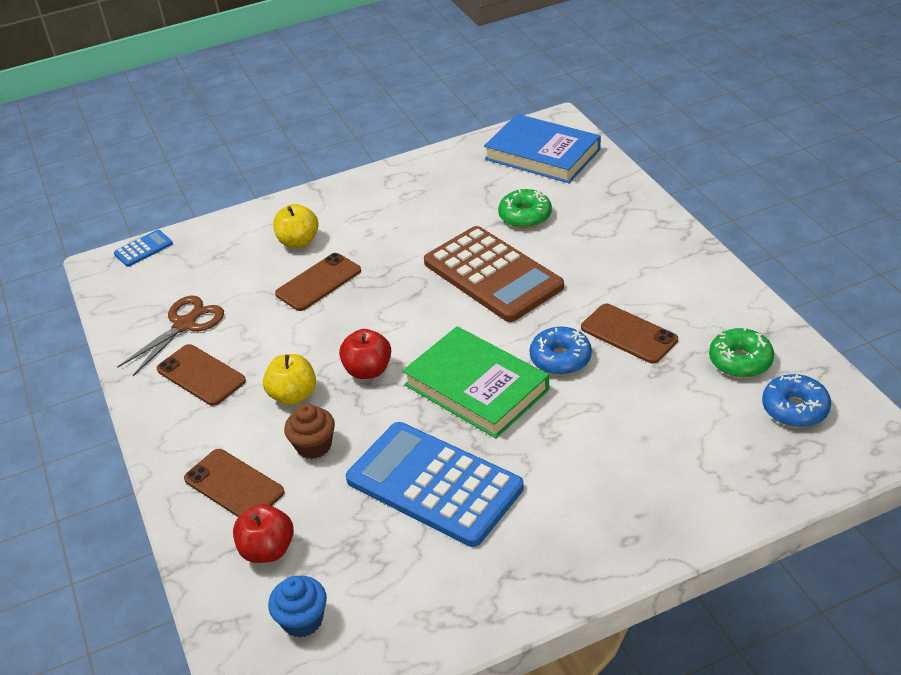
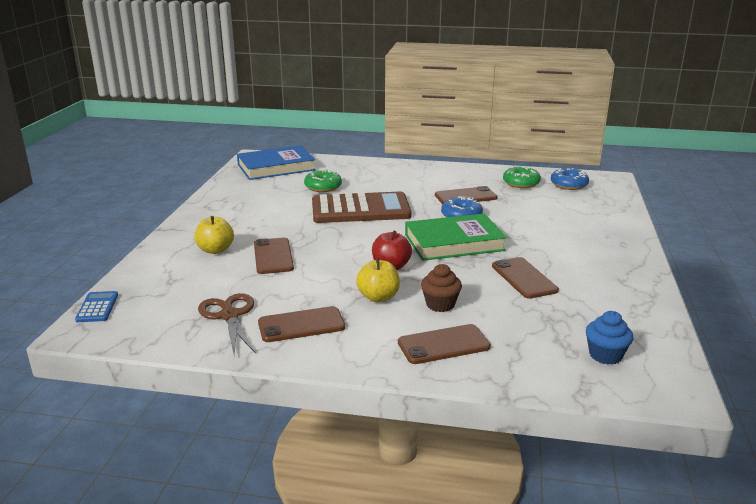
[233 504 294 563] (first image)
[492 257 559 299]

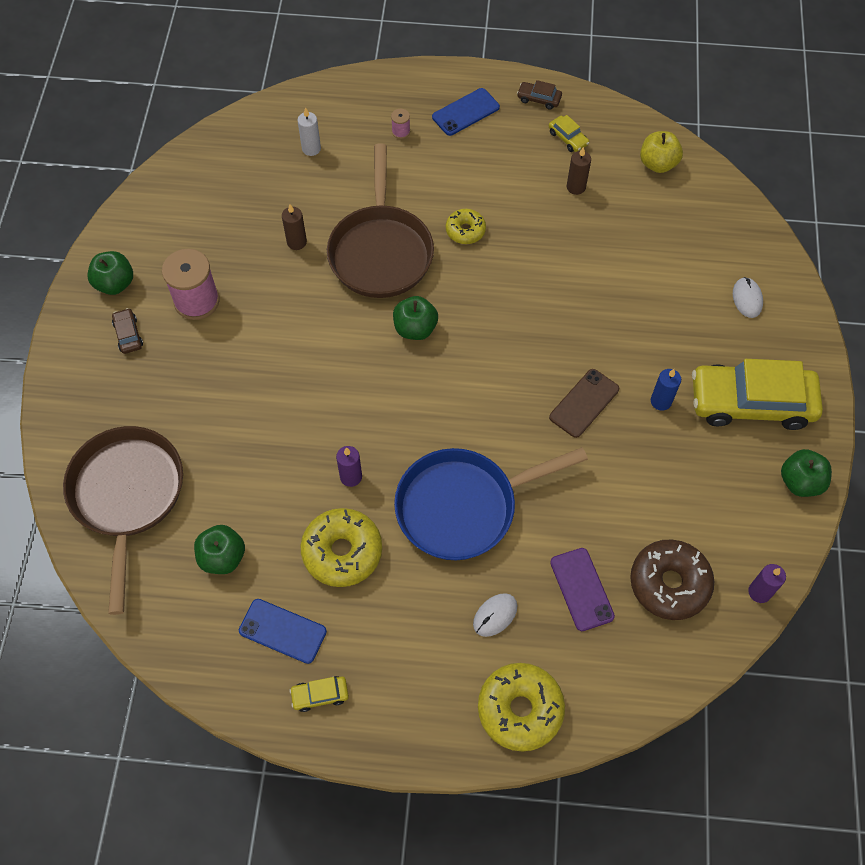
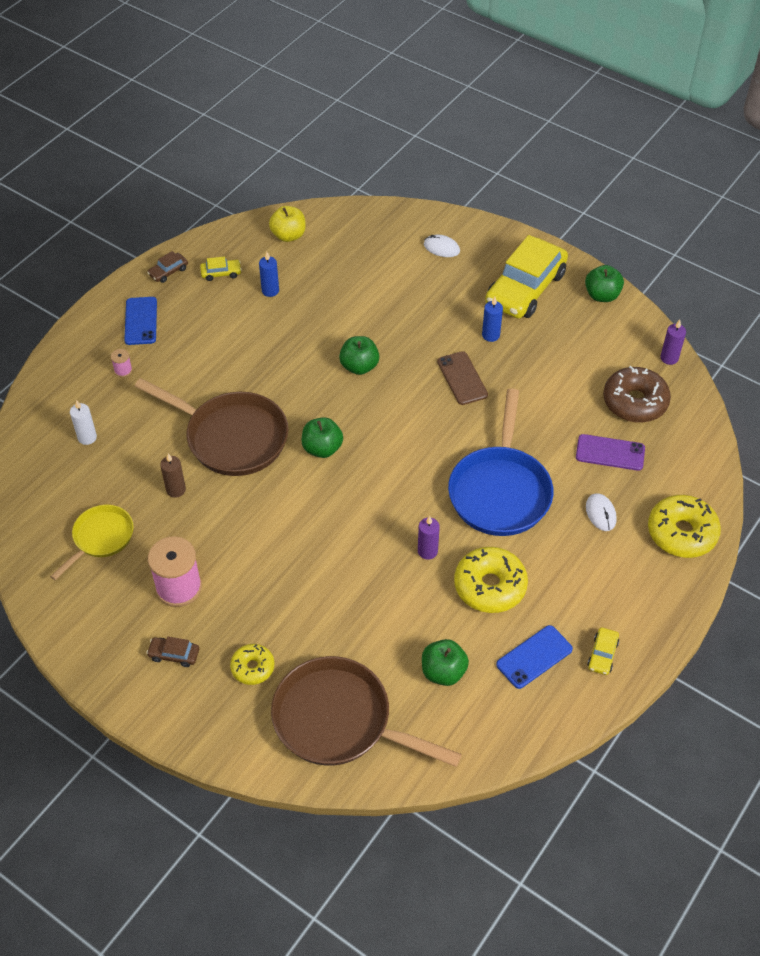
[339 336 379 375]
[230 644 274 685]
[259 252 279 297]
[50 505 134 580]

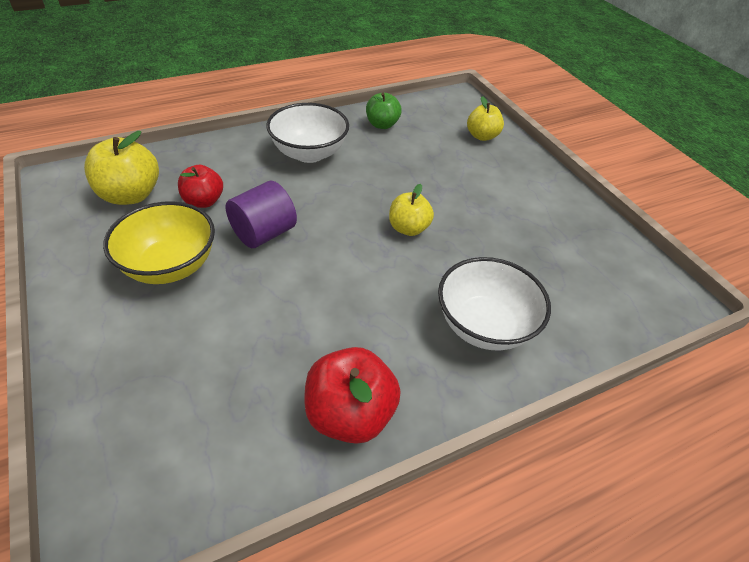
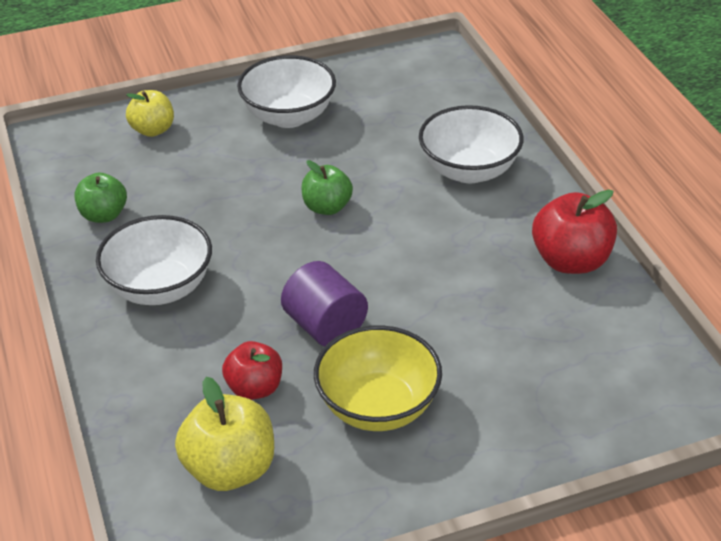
[301 160 353 215]
[237 55 336 128]

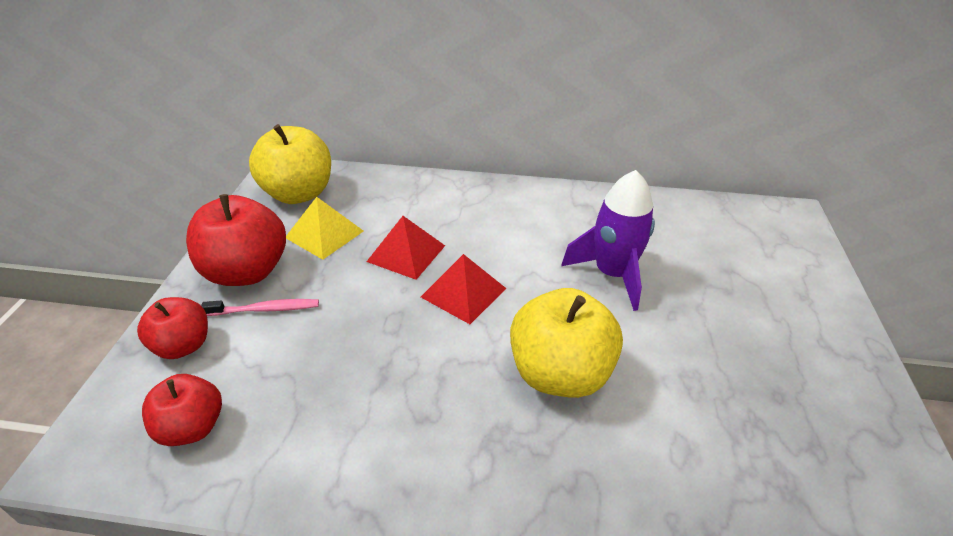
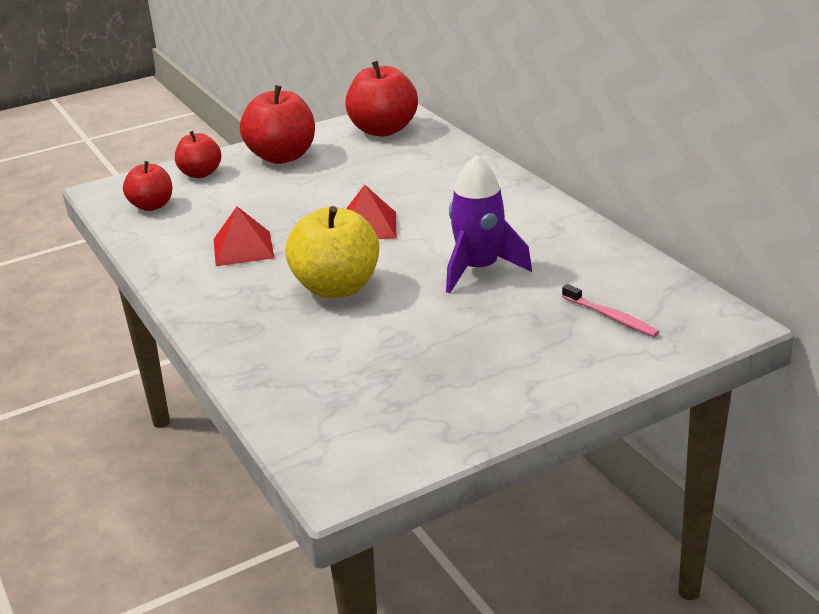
[562 284 659 337]
[345 61 418 136]
[286 197 364 260] (first image)
[213 206 274 266]

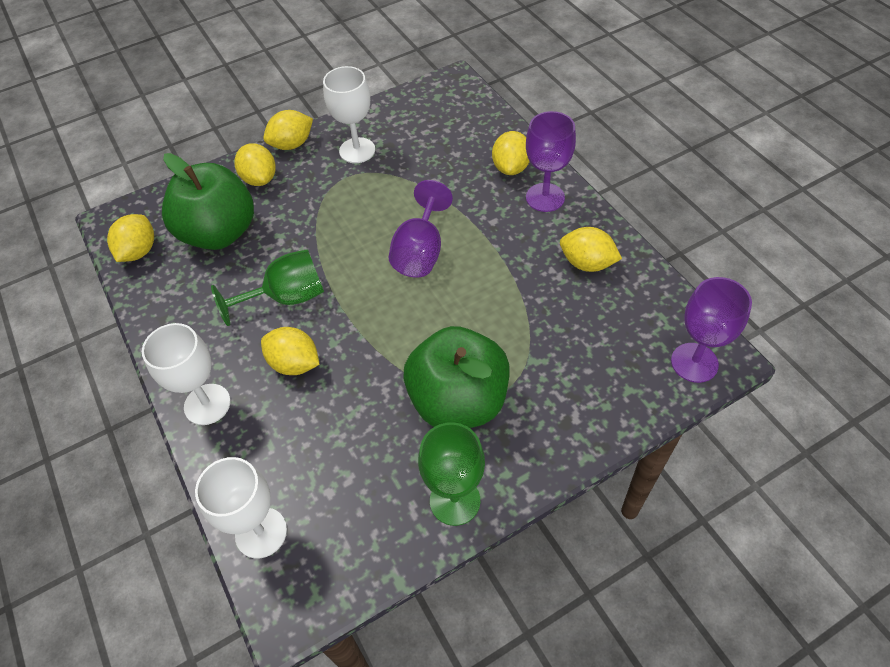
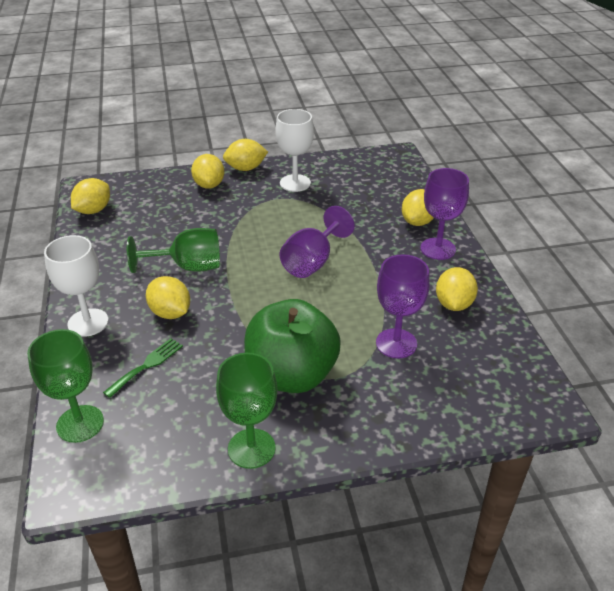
[162 153 254 250] (first image)
[27 329 104 443]
[436 267 478 311]
[376 255 430 358]
[103 338 183 398]

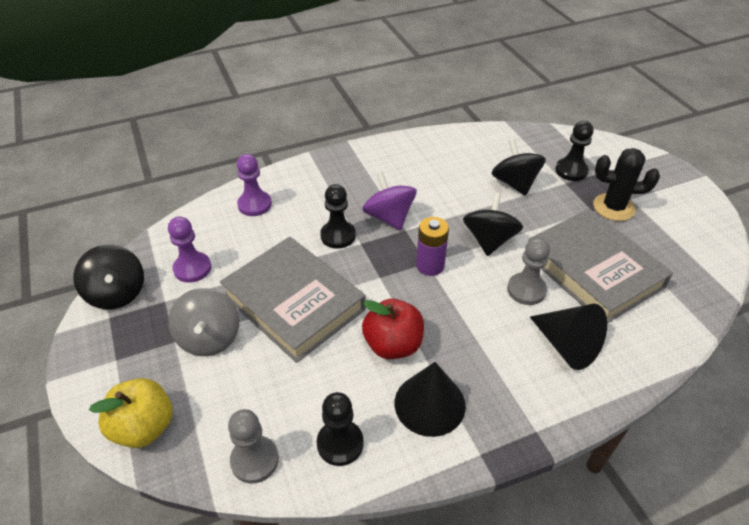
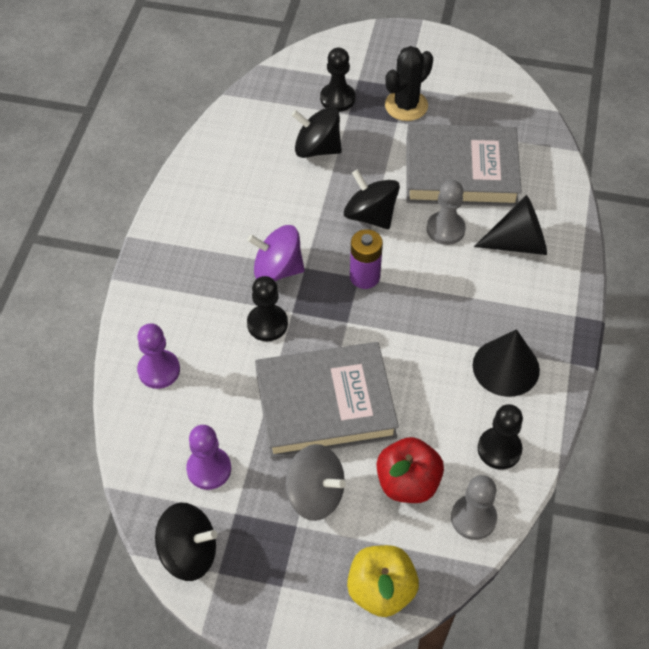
[377 437 444 503]

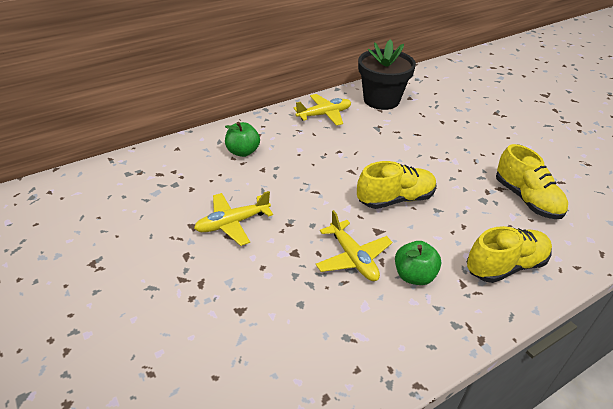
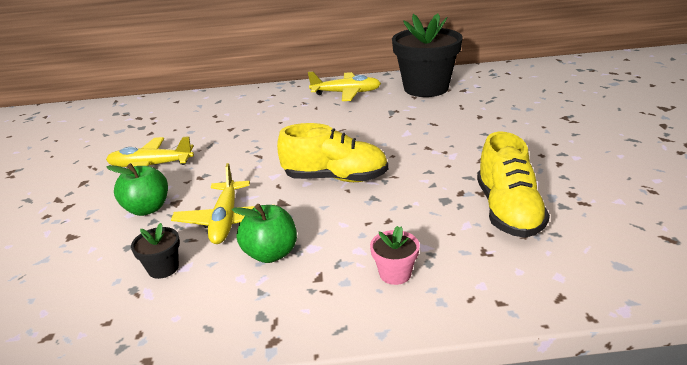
[106 163 168 216]
[370 226 420 285]
[131 223 180 279]

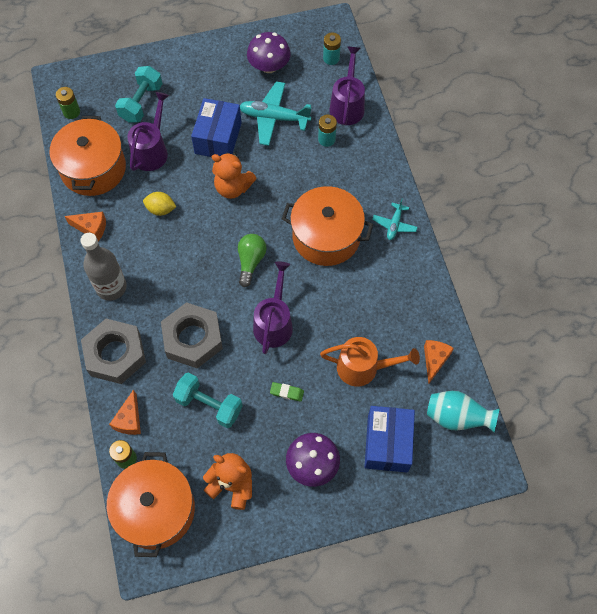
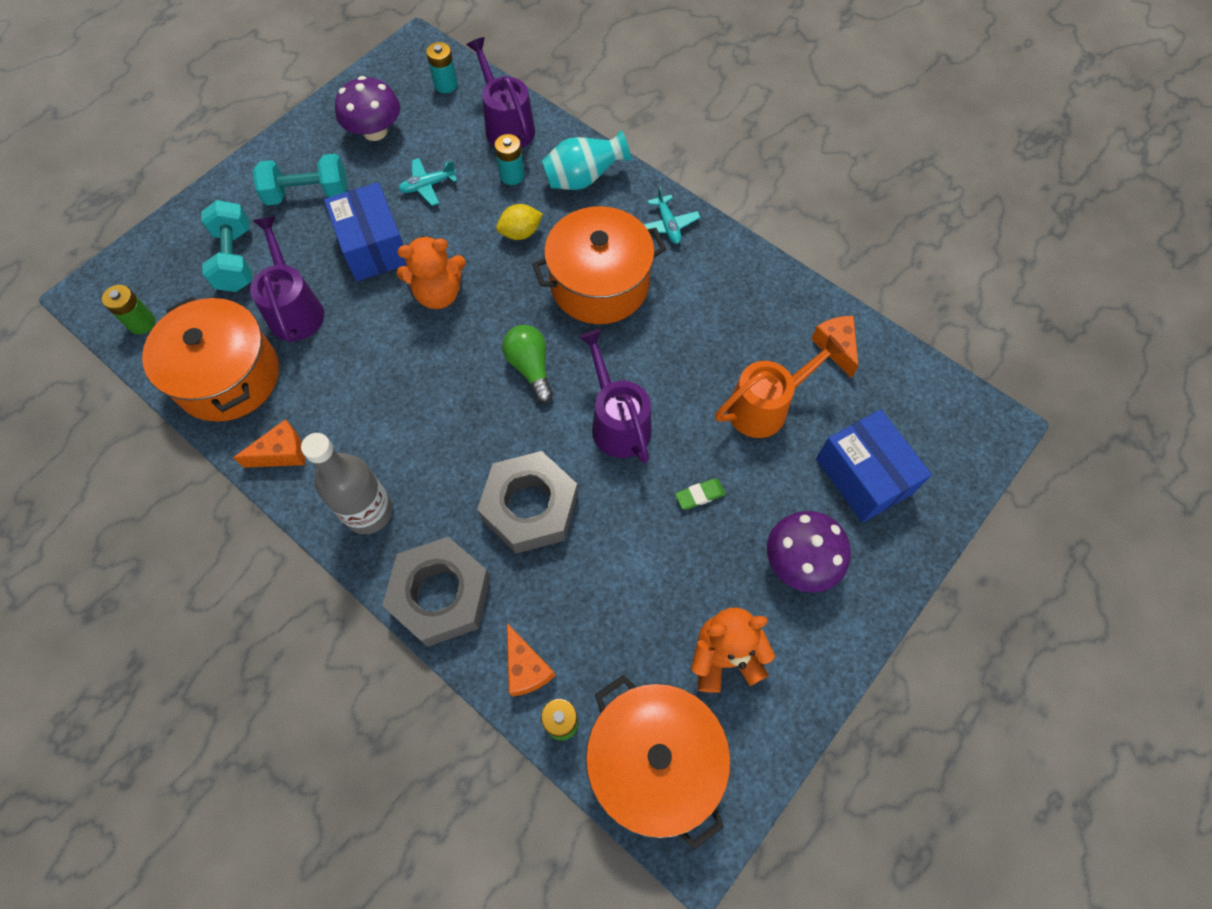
[496 204 543 240]
[252 154 348 205]
[398 158 457 206]
[541 130 631 190]

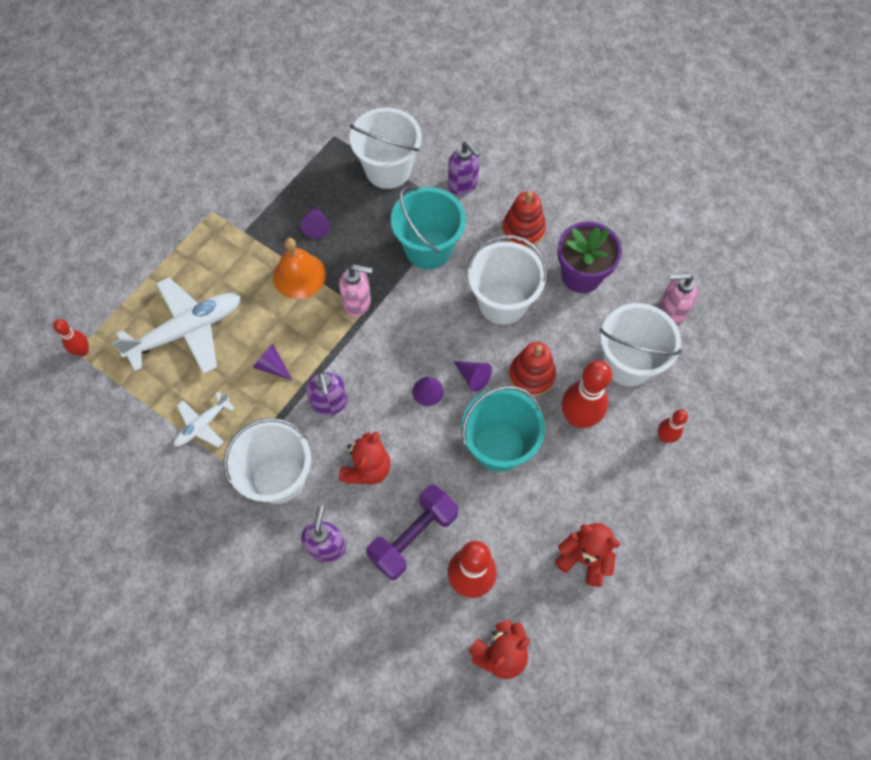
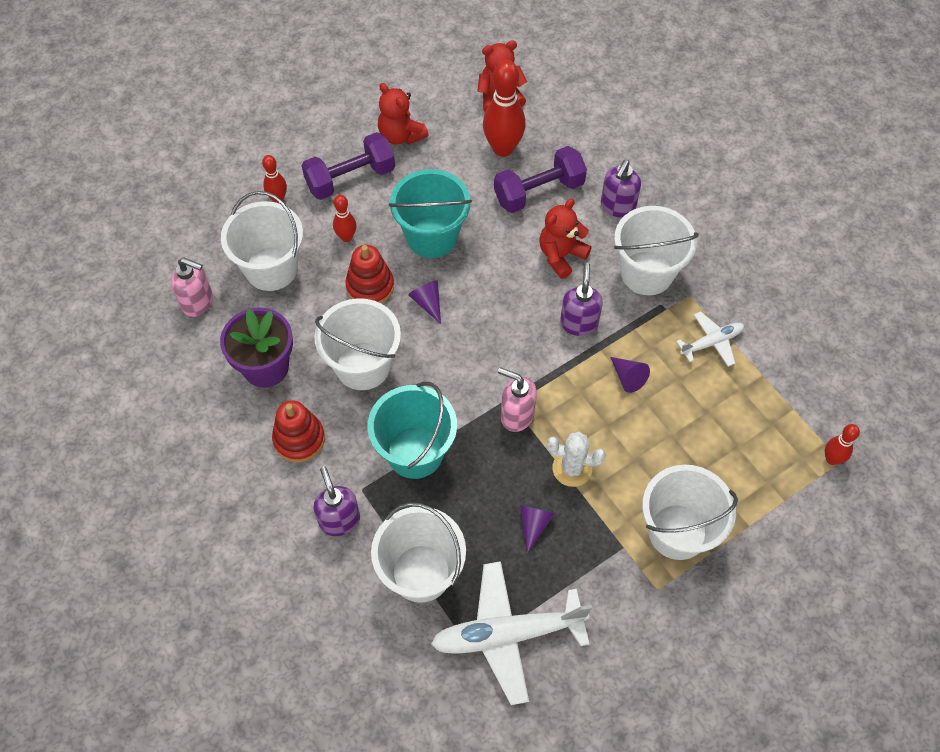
[431 561 592 705]
[546 432 606 487]
[412 376 444 406] (first image)
[333 195 356 242]
[302 132 395 200]
[642 465 738 560]

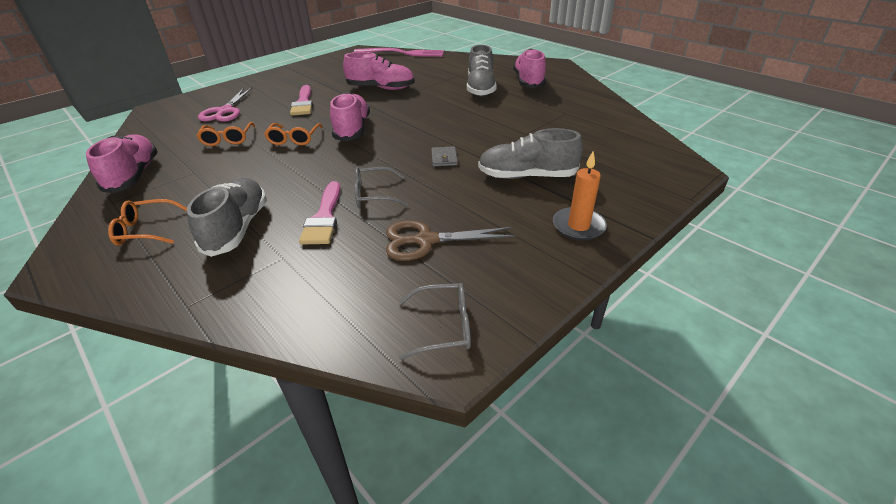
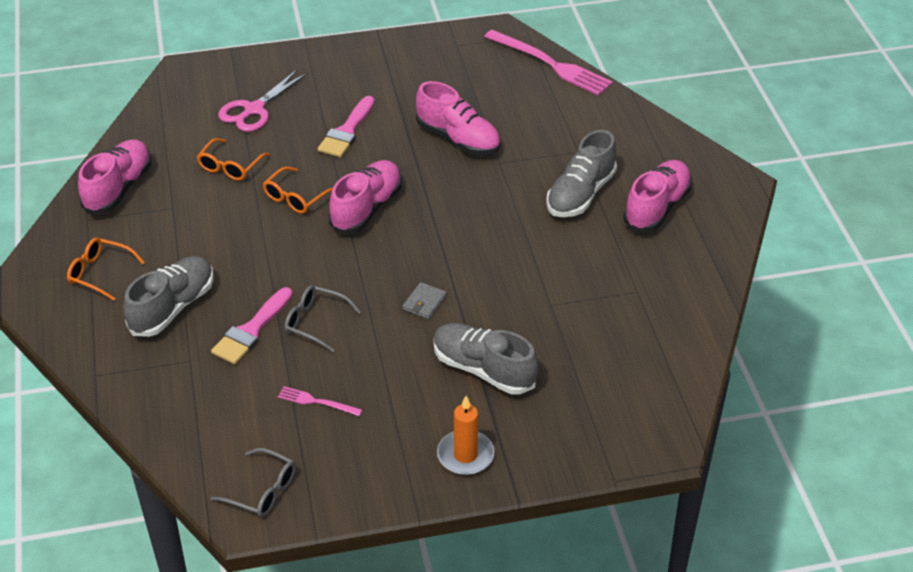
[278 386 362 416]

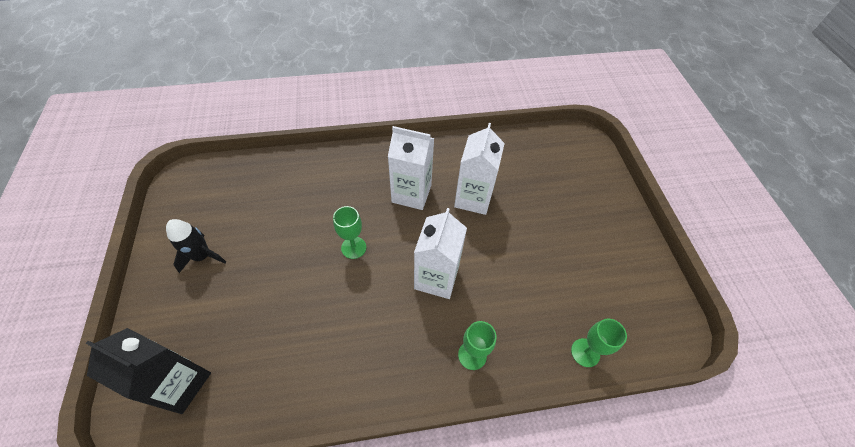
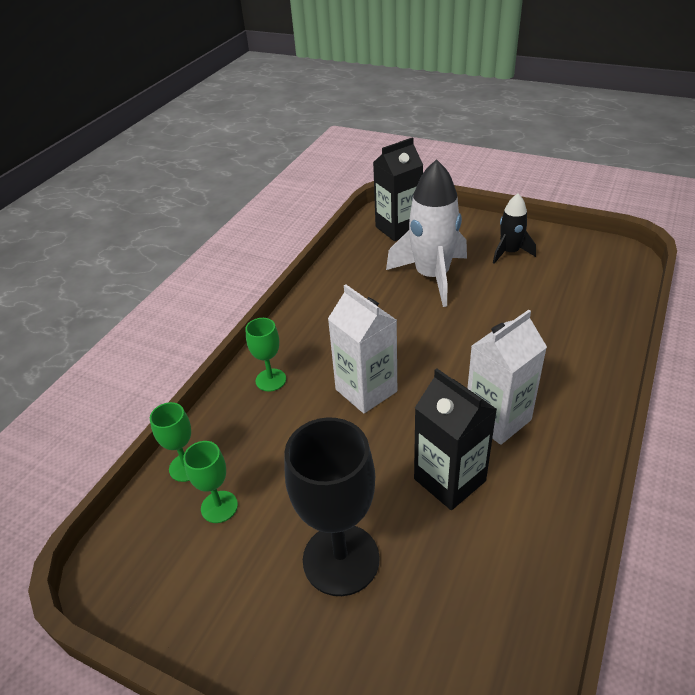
[183 441 238 523]
[414 369 497 510]
[284 418 380 596]
[386 159 467 307]

